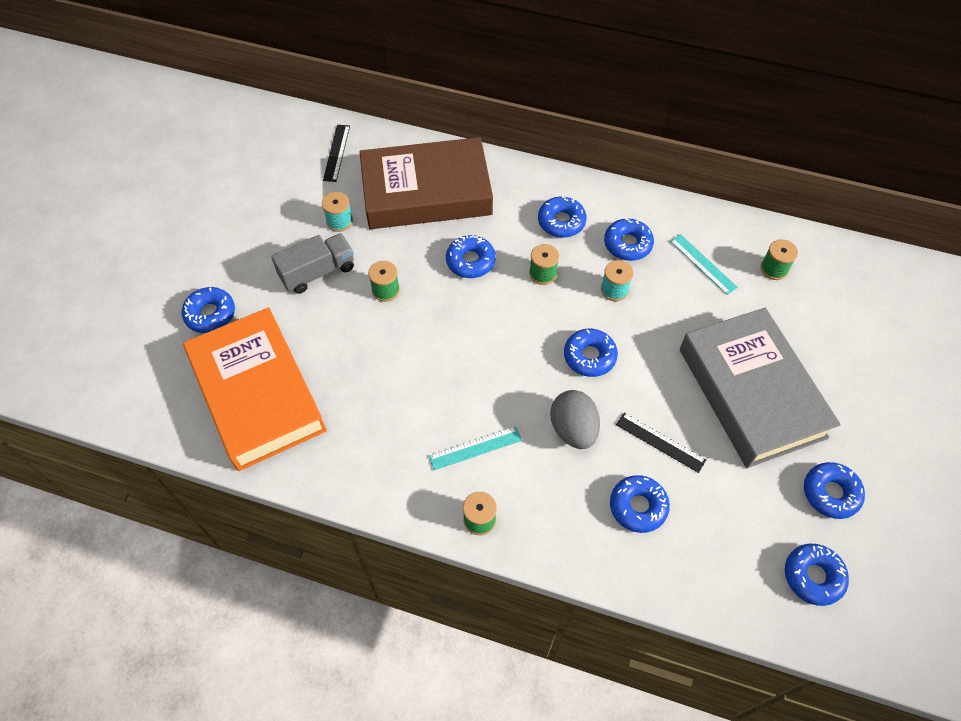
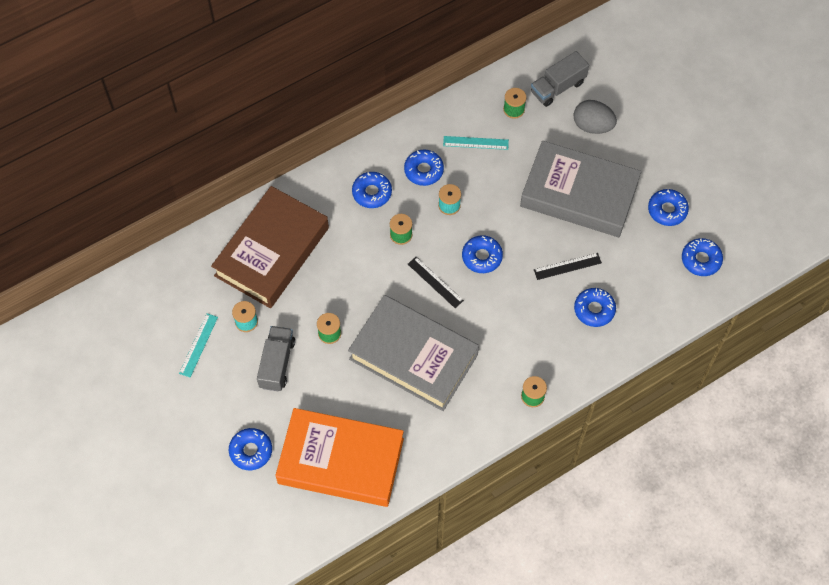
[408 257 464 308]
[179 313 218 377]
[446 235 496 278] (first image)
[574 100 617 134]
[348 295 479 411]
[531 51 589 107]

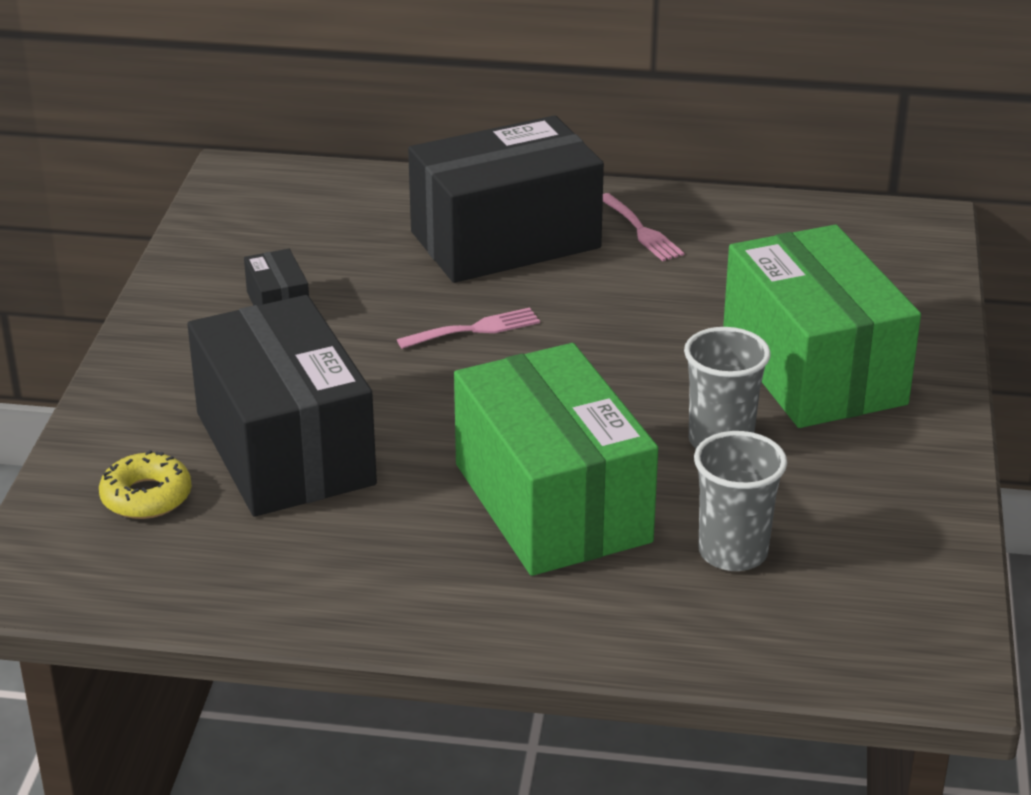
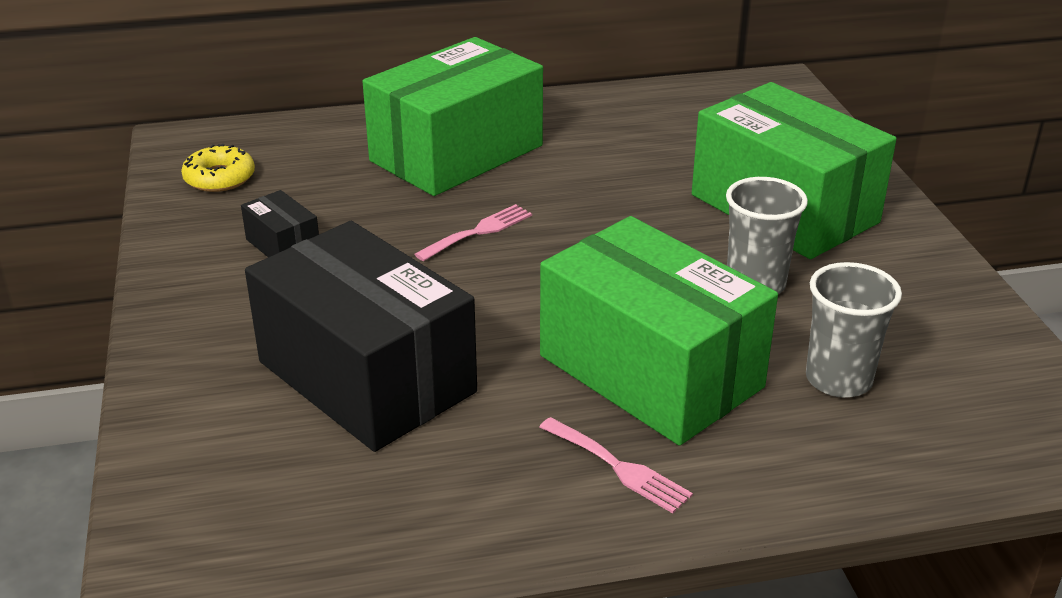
[181 144 255 192]
[362 37 543 196]
[539 417 693 513]

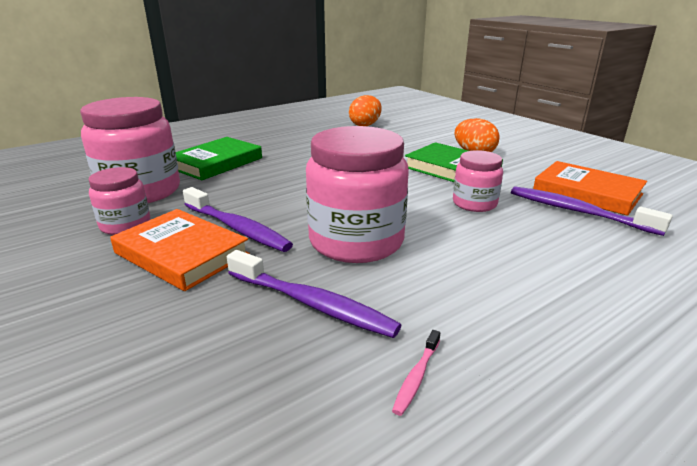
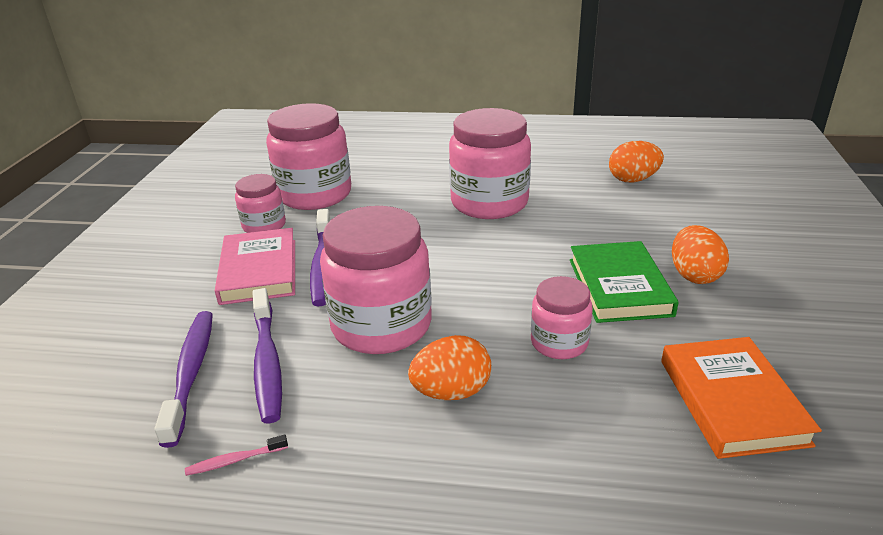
[215 228 295 305]
[176 137 262 180] (first image)
[154 311 213 448]
[408 335 491 400]
[449 108 531 219]

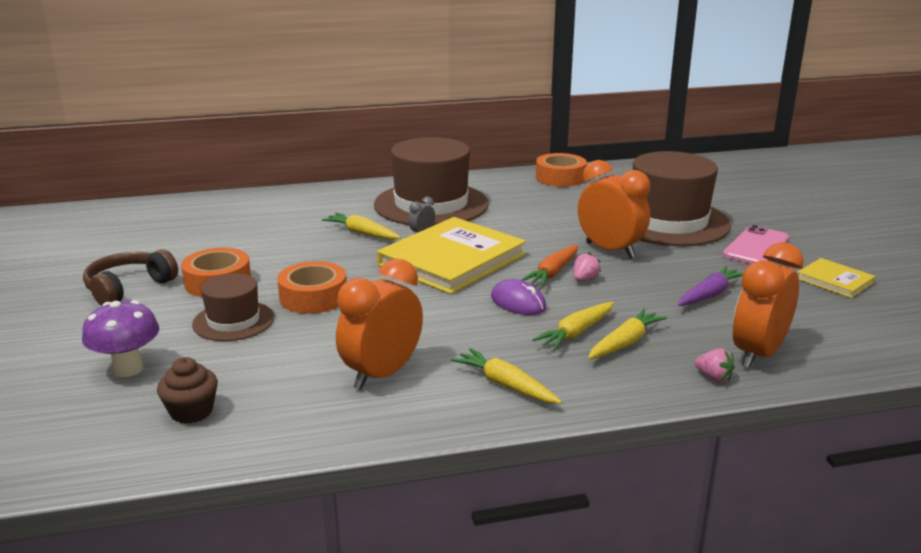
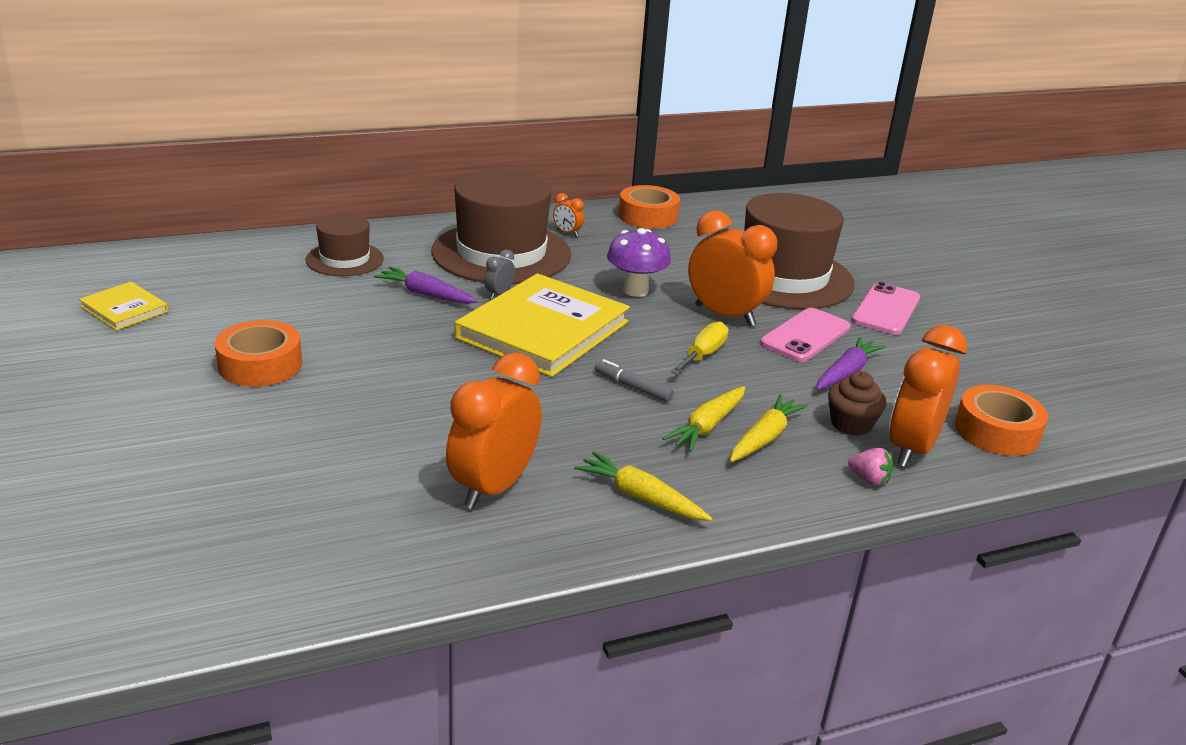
[607 228 671 297]
[83 249 178 306] (first image)
[828 371 886 436]
[306 214 384 276]
[955 385 1048 456]
[374 266 478 304]
[595 359 674 402]
[521 245 578 287] (first image)
[671 321 728 375]
[79 282 169 330]
[553 193 584 237]
[760 308 851 362]

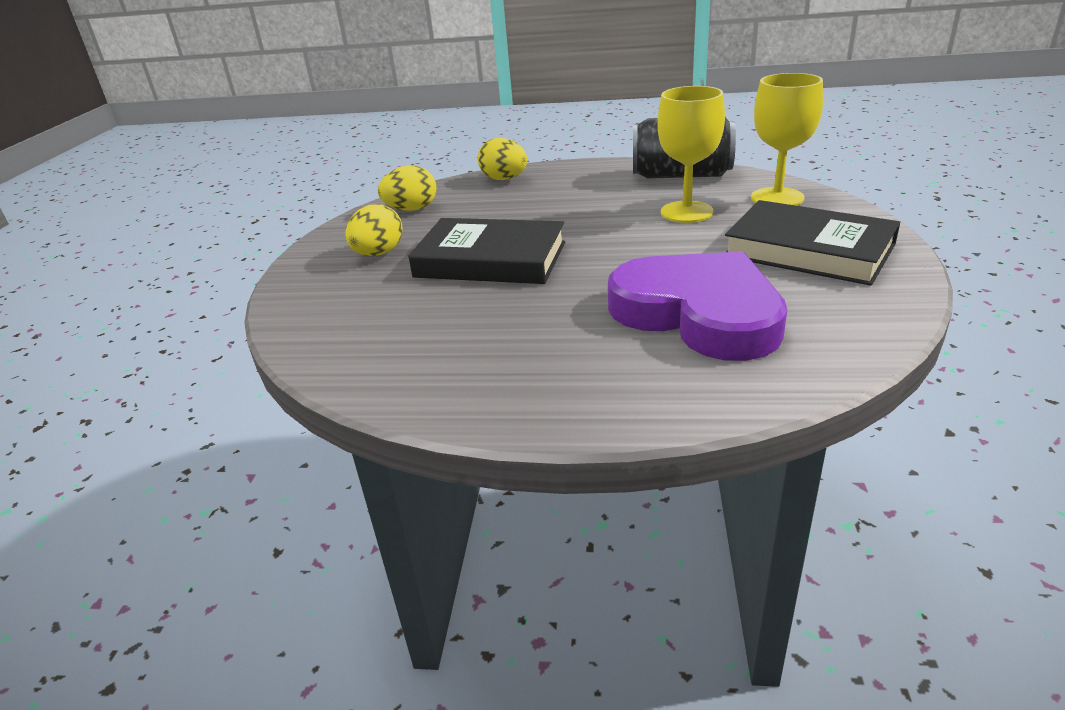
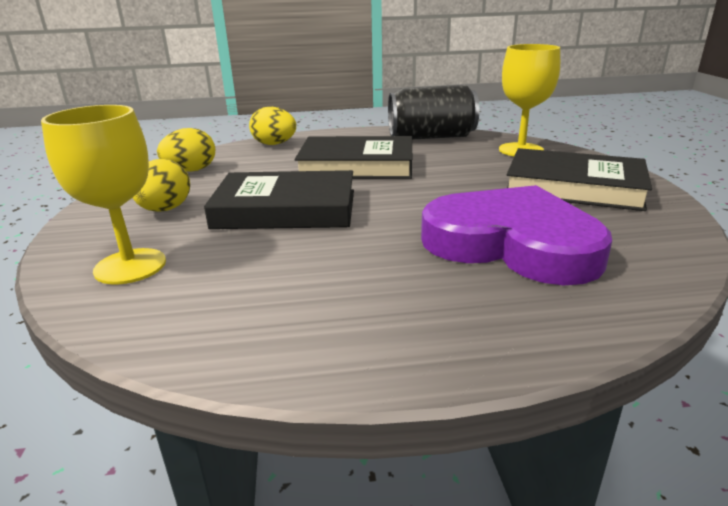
[41 105 166 285]
[295 136 412 179]

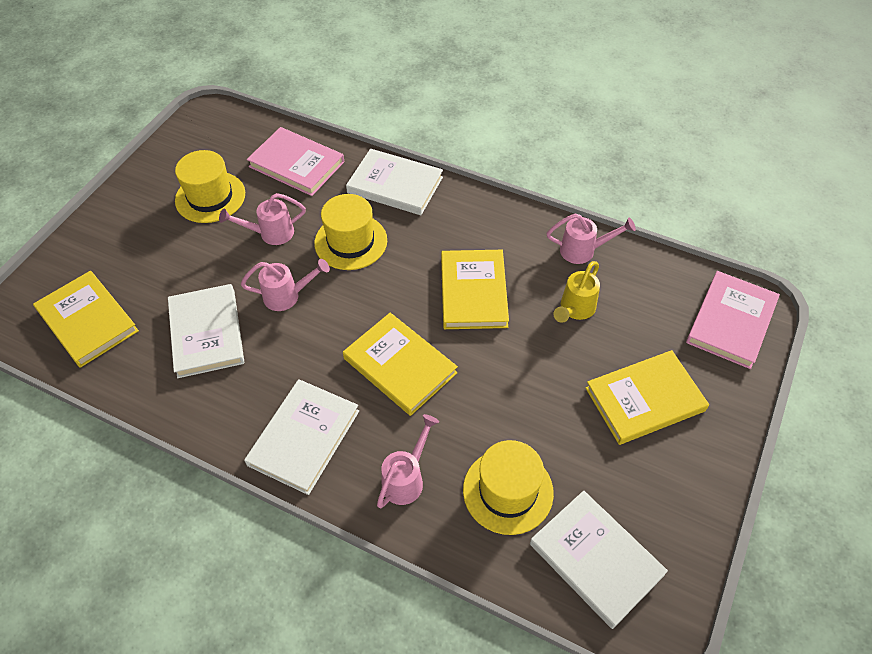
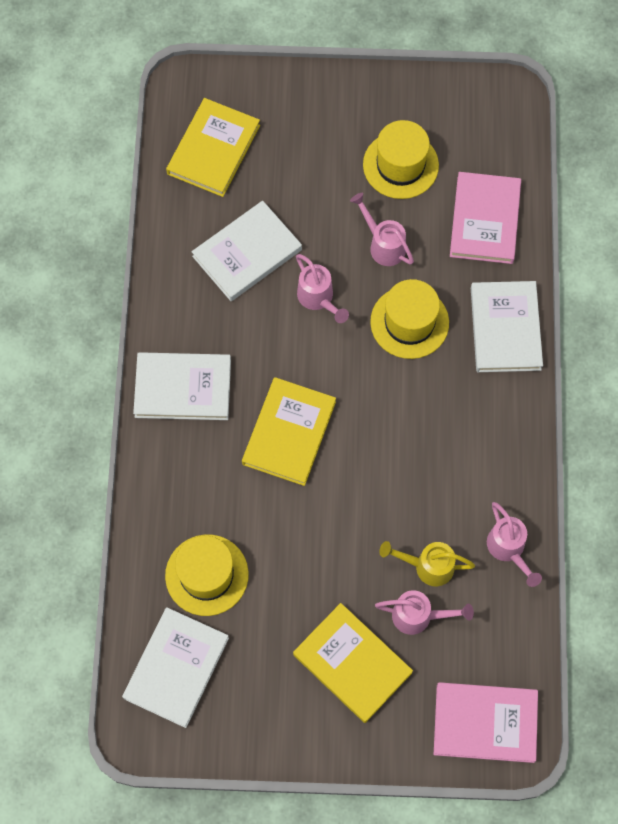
[375 590 474 635]
[441 250 509 329] (first image)

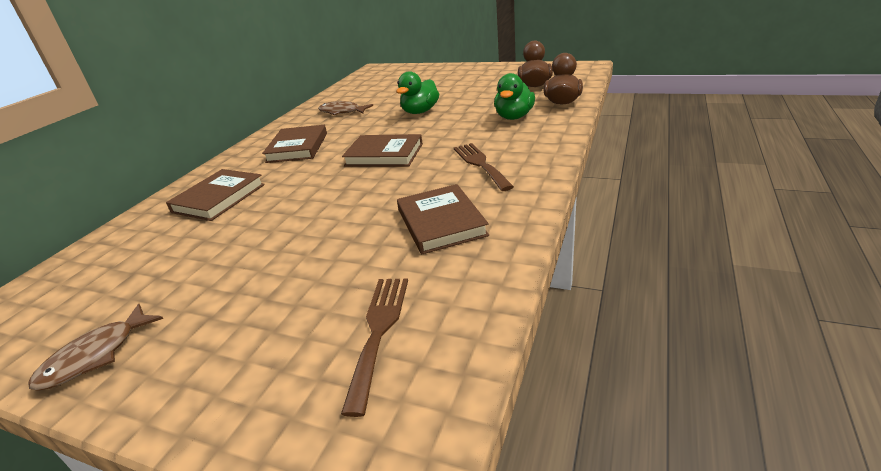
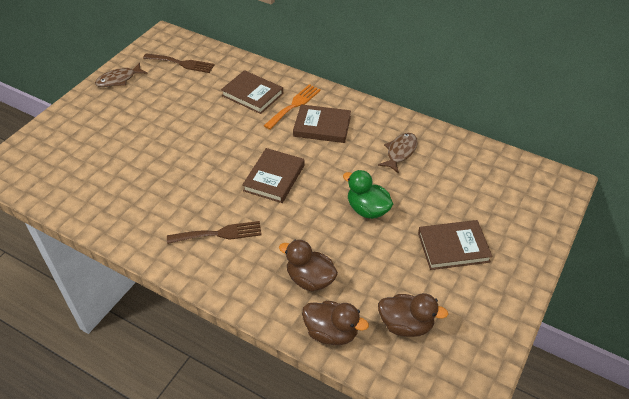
[95 62 148 87]
[143 53 215 73]
[418 220 493 270]
[279 240 338 291]
[264 84 321 130]

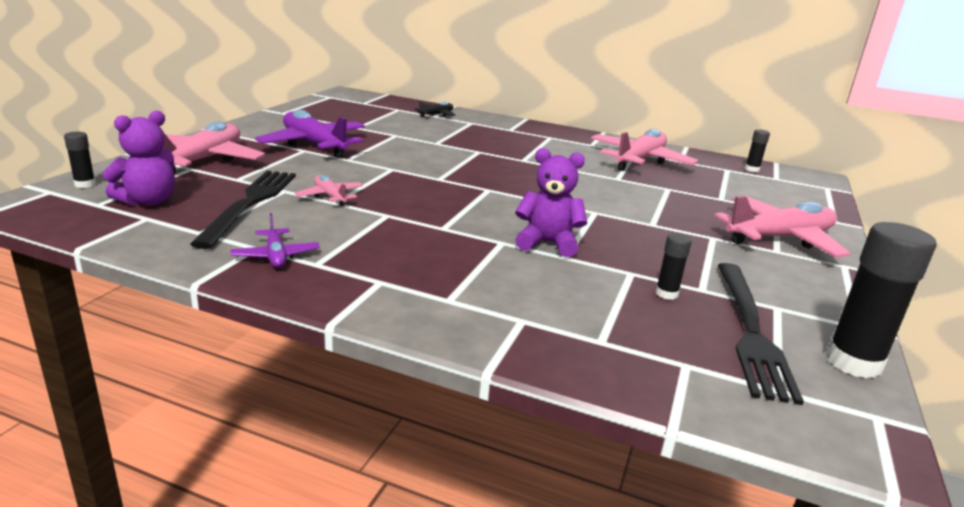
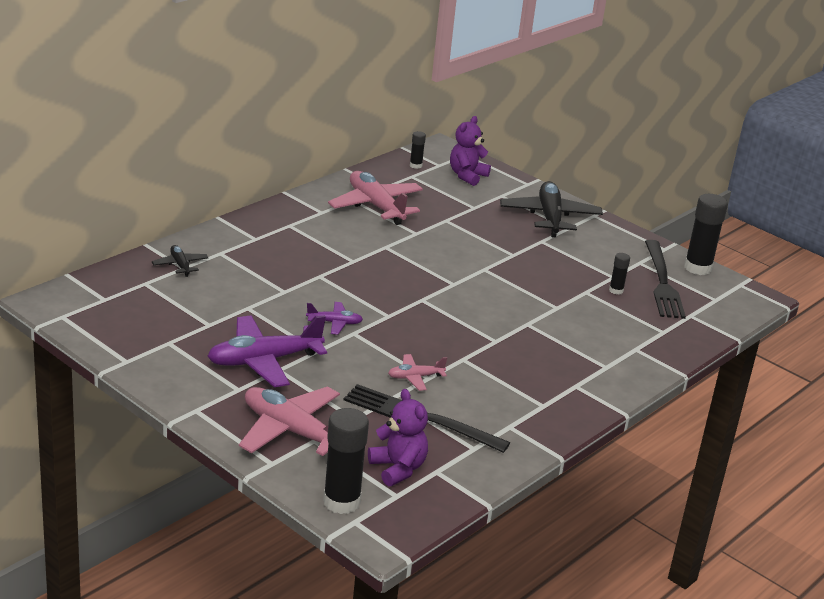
[323 408 369 514]
[306 302 363 335]
[450 116 491 186]
[500 181 603 238]
[645 240 686 319]

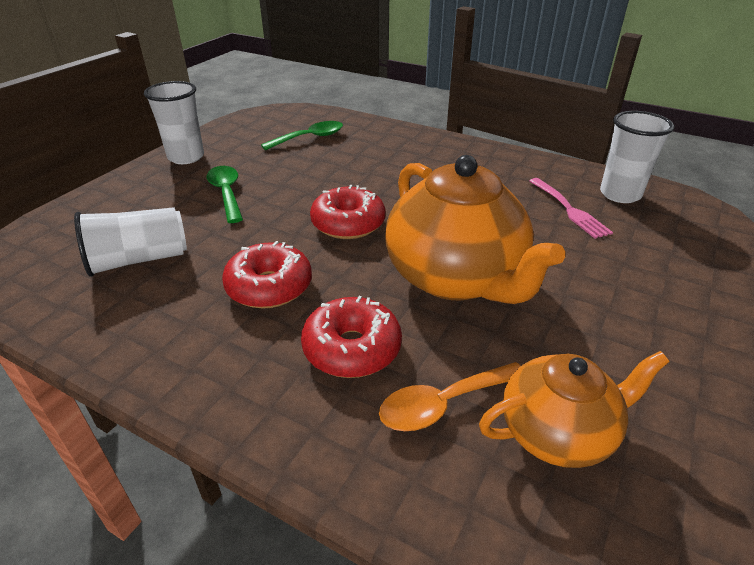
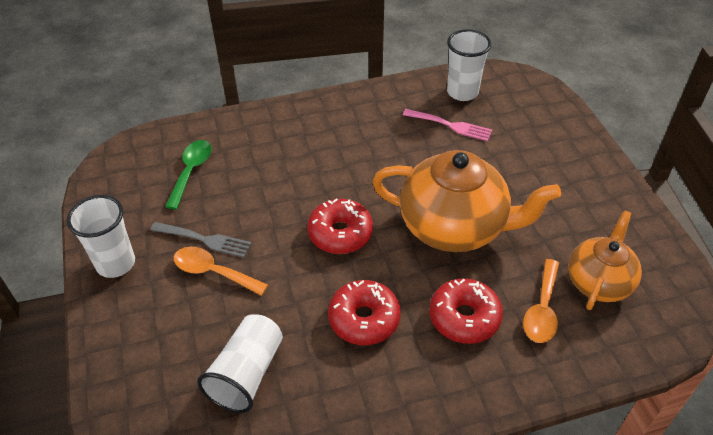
[174 247 268 296]
[150 222 251 258]

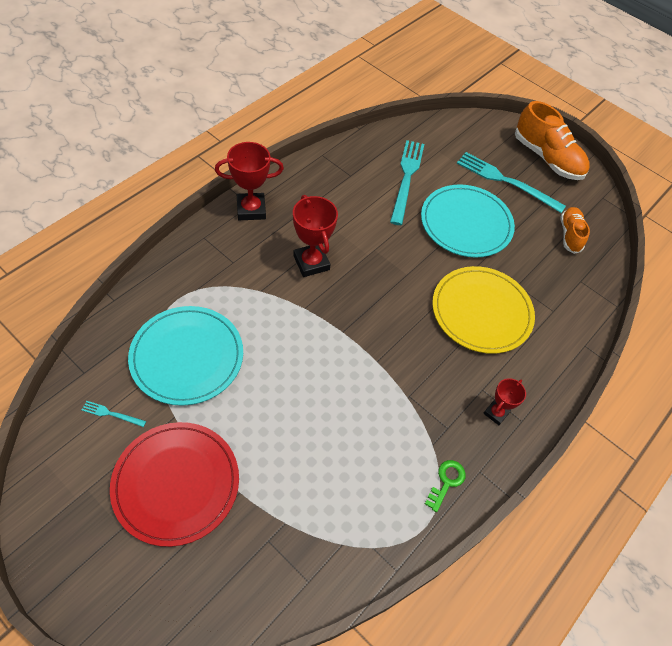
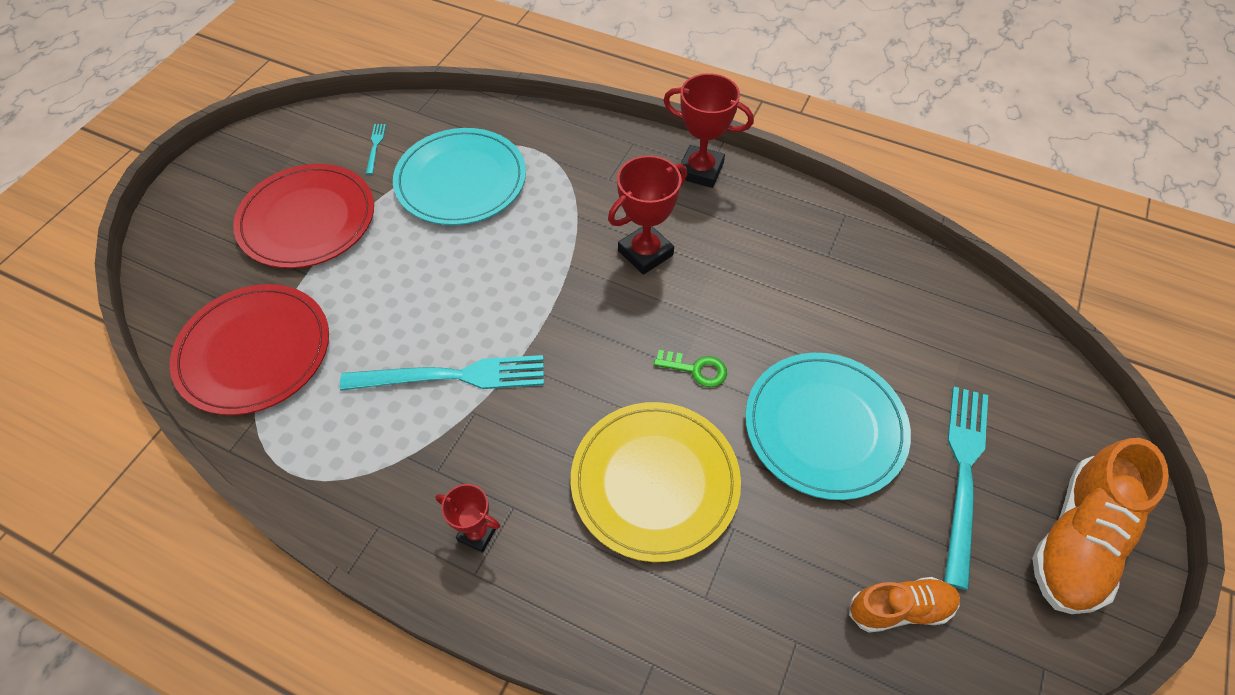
[663 73 754 188]
[340 355 544 391]
[654 350 727 387]
[170 284 329 415]

